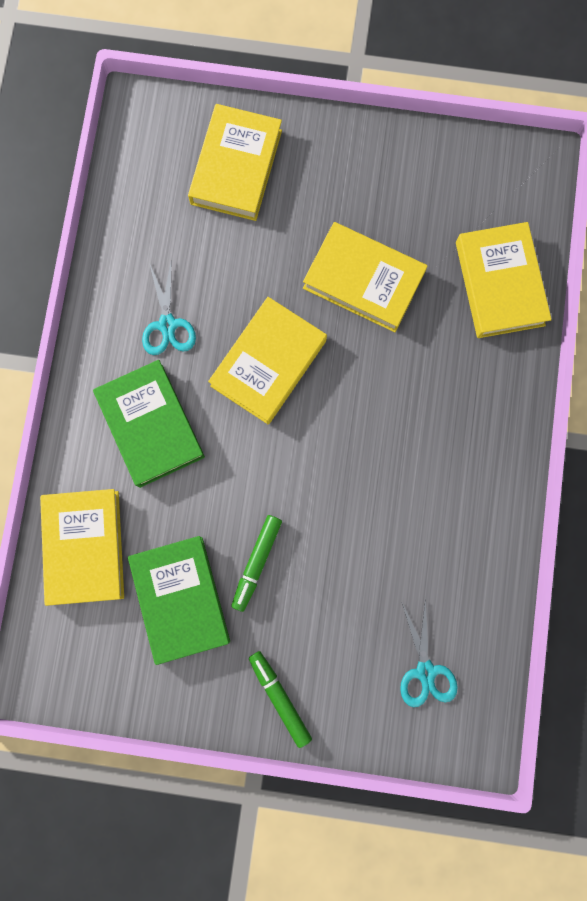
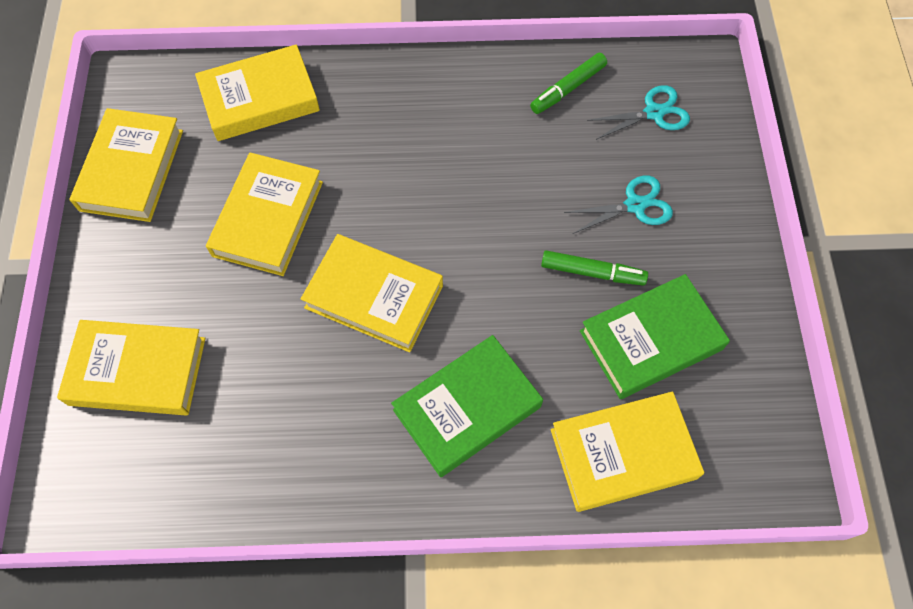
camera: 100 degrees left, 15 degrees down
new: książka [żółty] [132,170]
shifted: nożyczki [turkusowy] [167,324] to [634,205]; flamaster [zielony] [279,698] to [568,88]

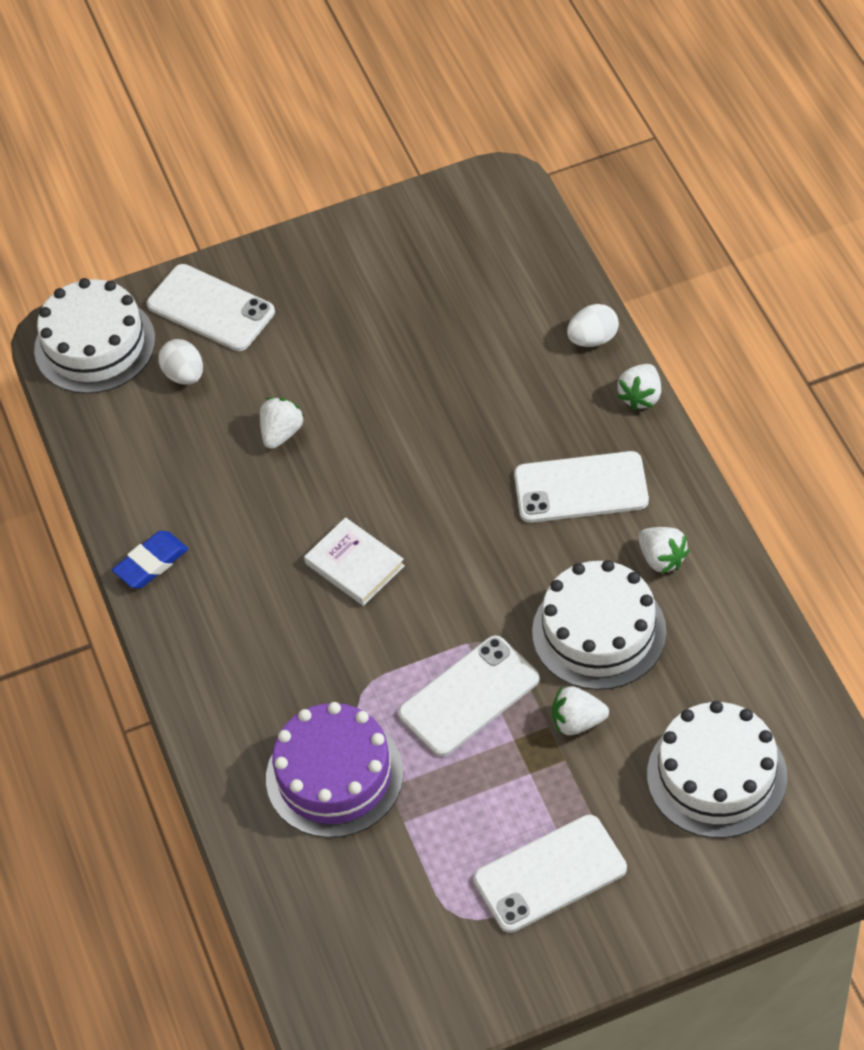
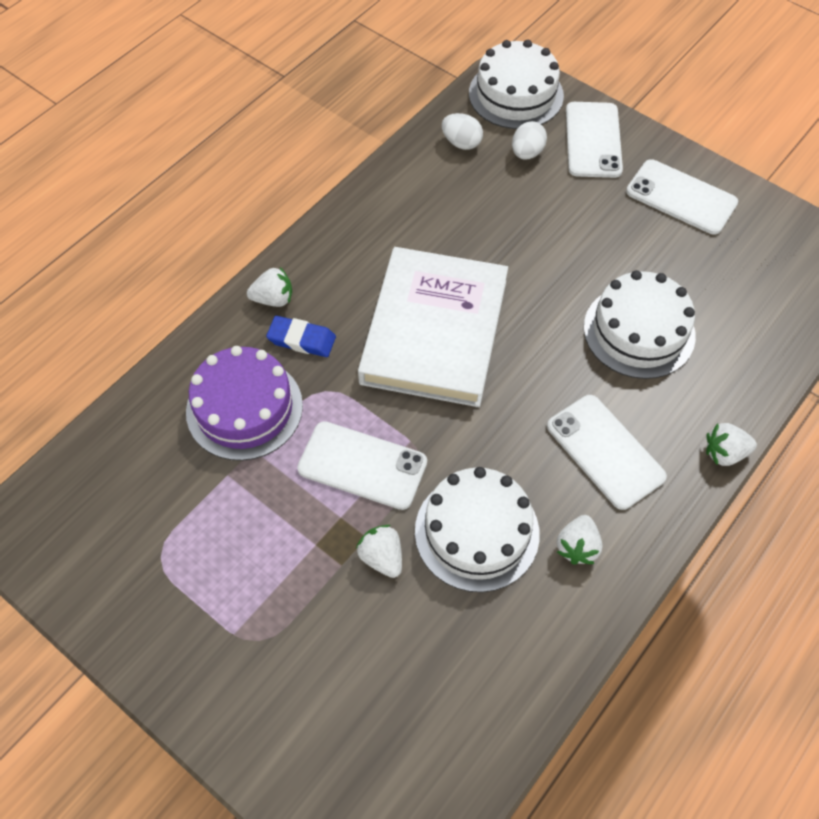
camera: 55 degrees right, 5 degrees up
shifted: gumka do mazania [niebieski] [151,563] to [301,339]; truskawka [biały] [281,433] to [273,299]; telefon [biały] [550,874] to [681,197]; jajko [biały] [593,339] to [461,143]; tort [biały] [717,775] to [639,331]
scaled: książka [biały] [354,565] = [434,331] x2.27

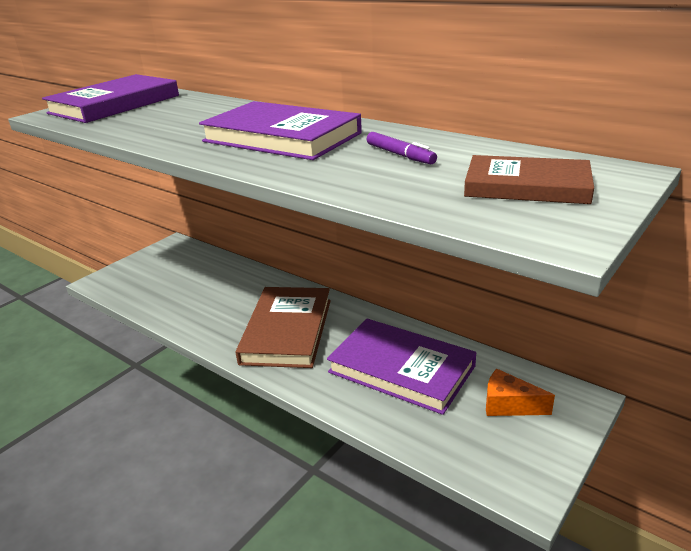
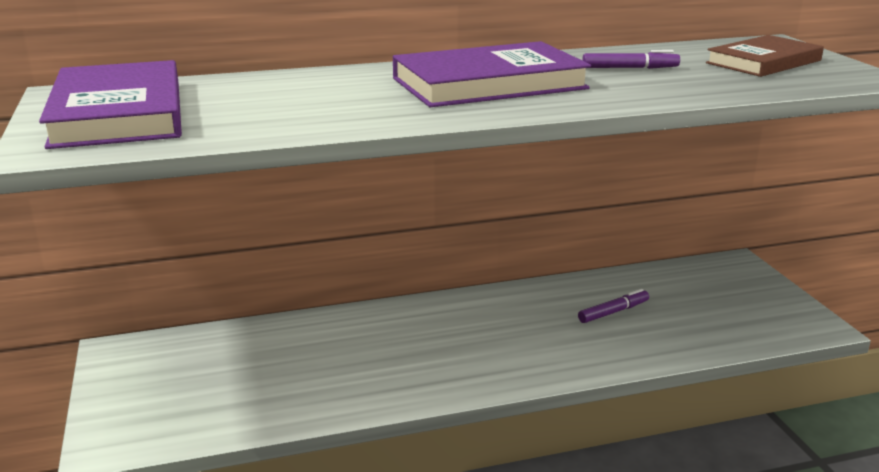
camera: 55 degrees left, 5 degrees down
gone: książka [brązowy] [287,331]; ser [pomarańczowy] [509,405]
swapped: książka [fioletowy] [401,369] to flamaster [fioletowy] [613,312]

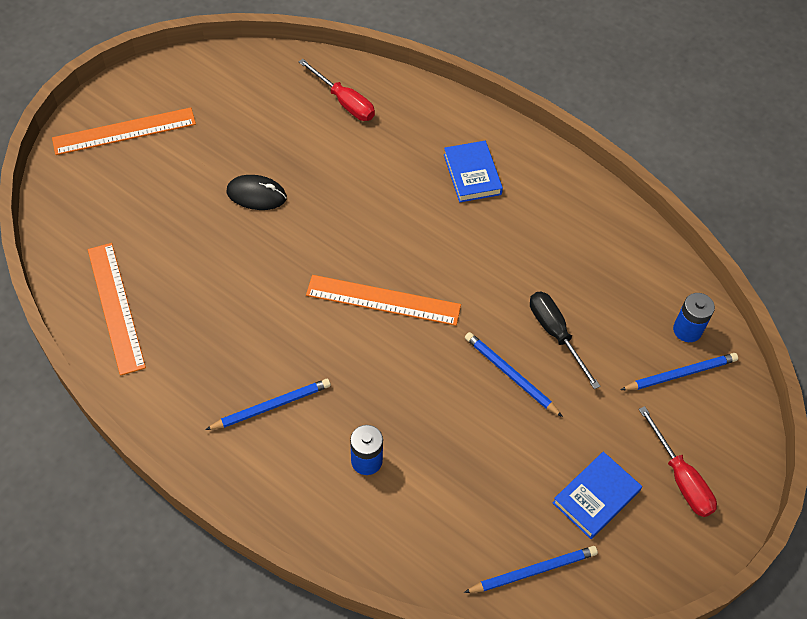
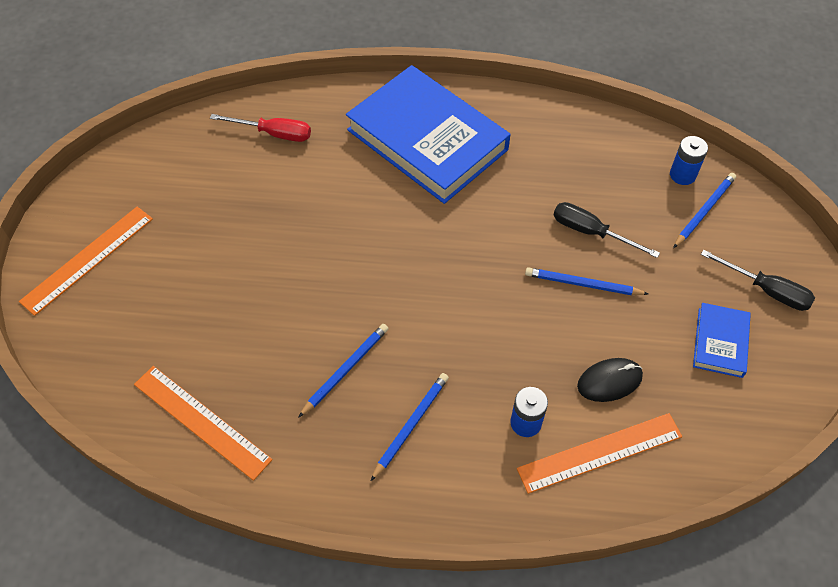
camera: 30 degrees left, 0 degrees up
shifted: myszka [czarny] [256,195] to [609,381]; linijka [pomarańczowy] [383,300] to [600,453]; ołówek [niebieski] [533,571] to [345,370]
repainted: śrubokręt [czerwony] [680,478] to śrubokręt [czarny] [766,290]
scaled: książka [niebieski] [472,174] = [427,140] x2.24

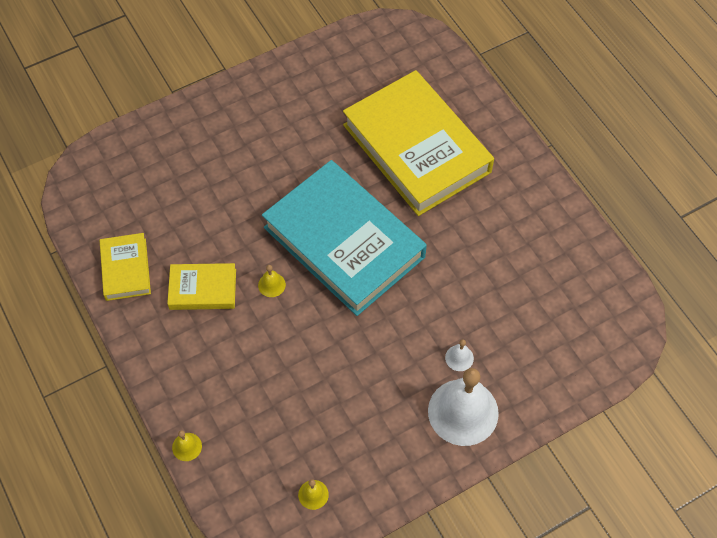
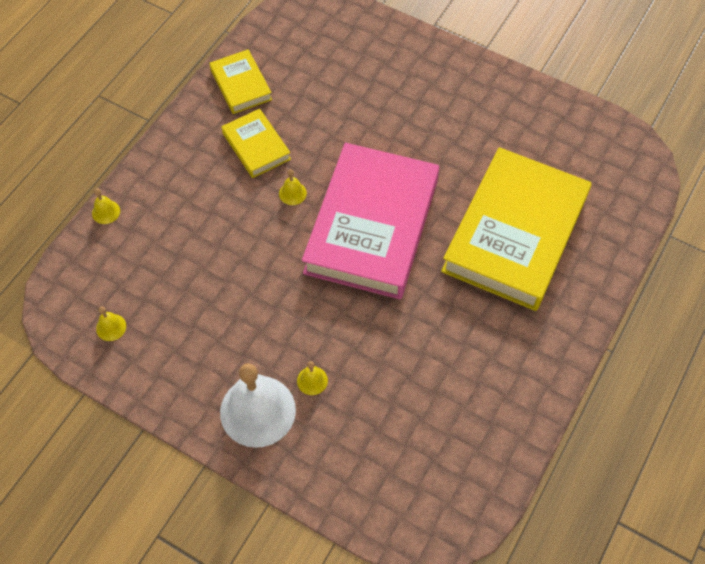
camera: 60 degrees right, 0 degrees up
repainted: książka [turkusowy] [344,242] to książka [różowy] [372,226]; dzwonek [biały] [459,358] to dzwonek [żółty] [312,380]
rotated: książka [żółty] [126,269] = [241,85] 75 degrees counterclockwise

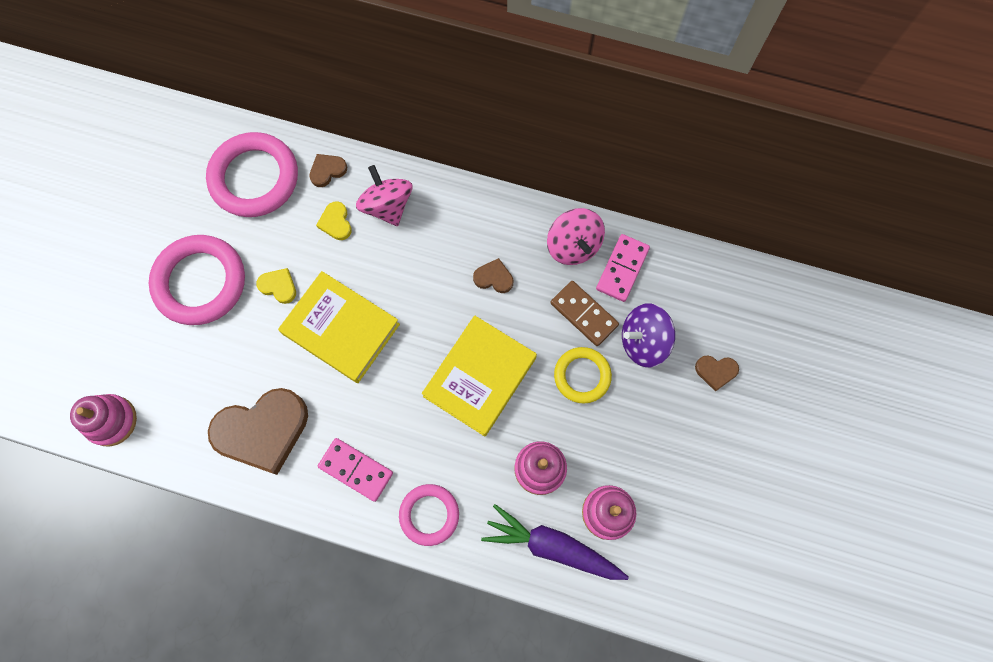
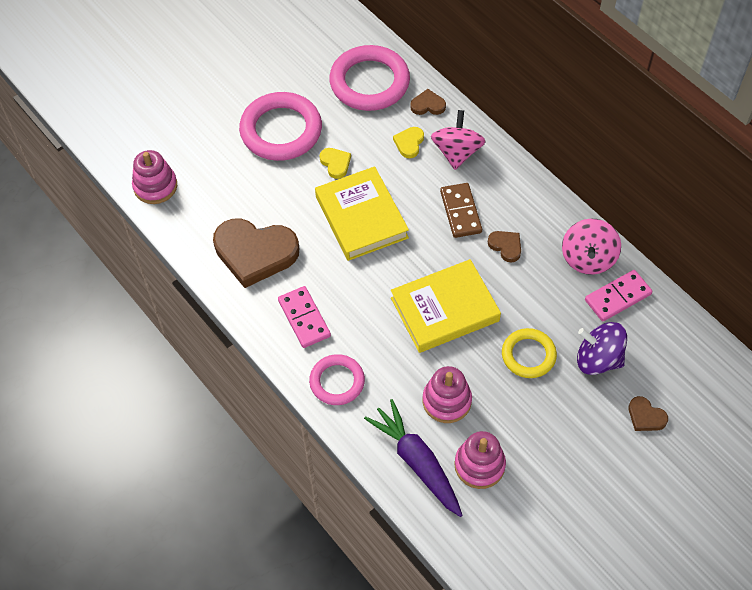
camera: 35 degrees right, 15 degrees down
shifted: kostka domina [brązowy] [584,314] to [461,212]

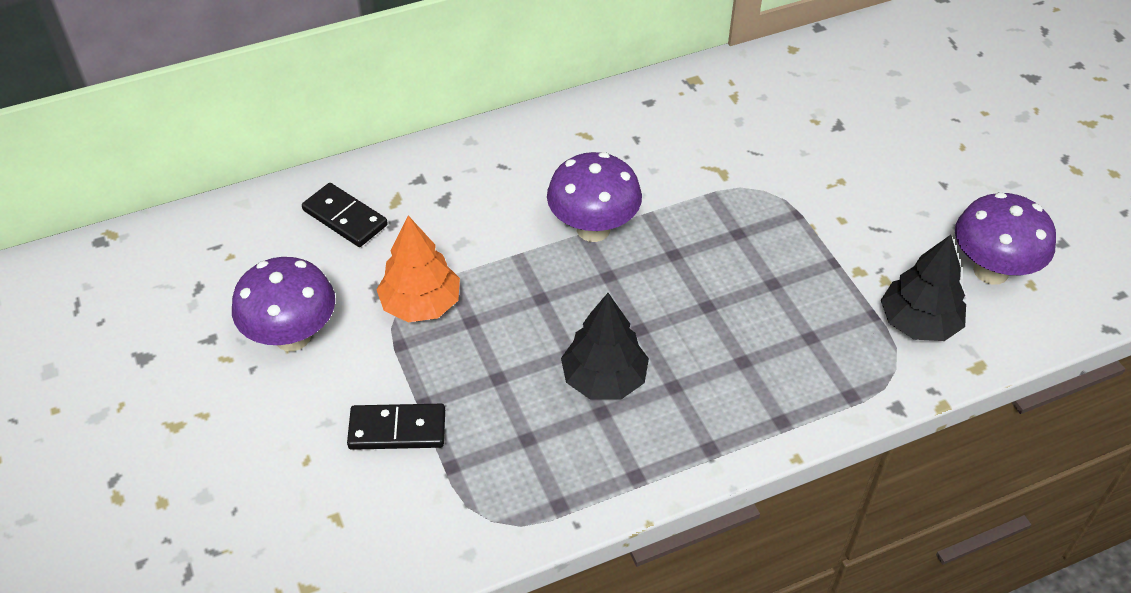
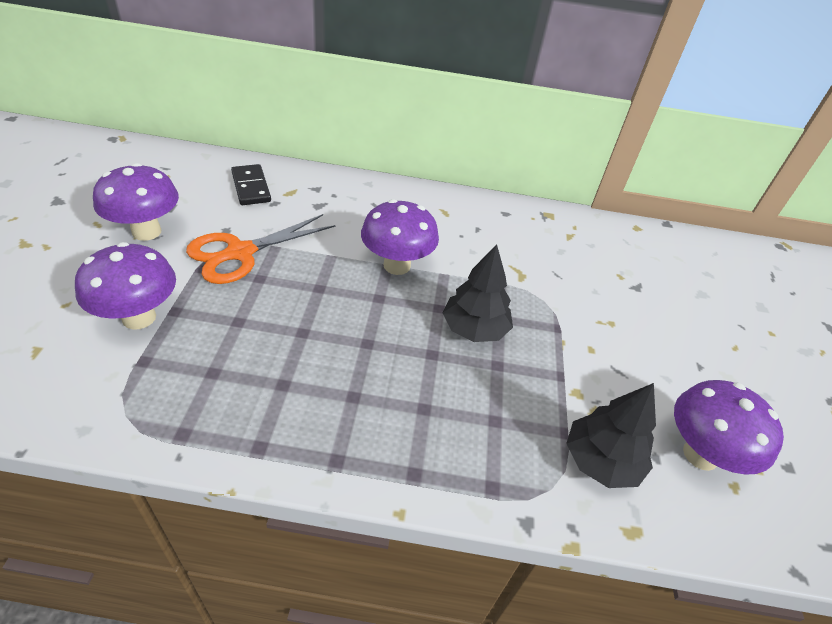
camera: 25 degrees right, 5 degrees down
shifted: drzewko [czarny] [604,379] to [474,329]
swapped: kostka domina [czarny] [397,430] to grzyb [fioletowy] [139,317]; drzewko [pomarańczowy] [421,304] to nożyczki [pomarańczowy] [240,253]

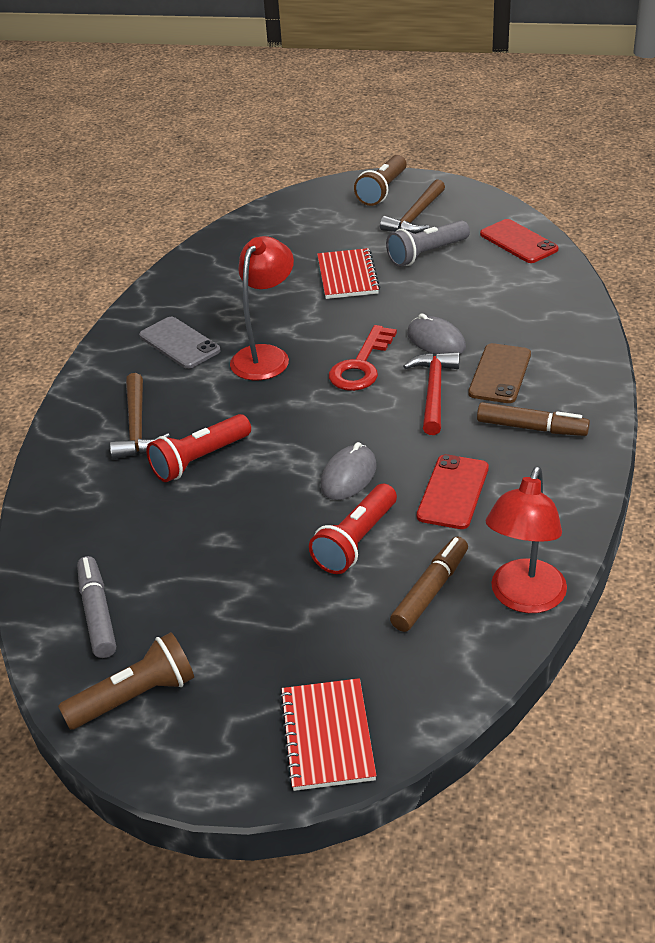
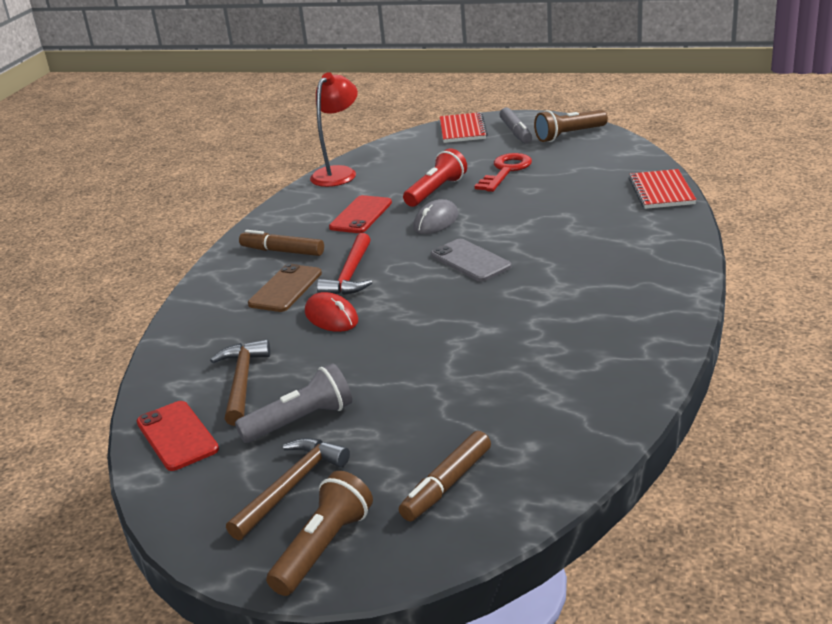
camera: 175 degrees left, 10 degrees down
gone: latarka [czerwony] [199,460]; lampka [czerwony] [265,356]
shifted: flamaster [szary] [97,613] to [516,132]; młotek [brązowy] [136,427] to [242,382]; telefon [szary] [179,343] to [470,261]; zeszyt [czerwony] [347,276] to [661,191]; klucz [czerwony] [361,365] to [506,171]; flamaster [brązowy] [430,591] to [447,484]
repainted: myszka [szary] [436,341] to myszka [czerwony] [331,317]

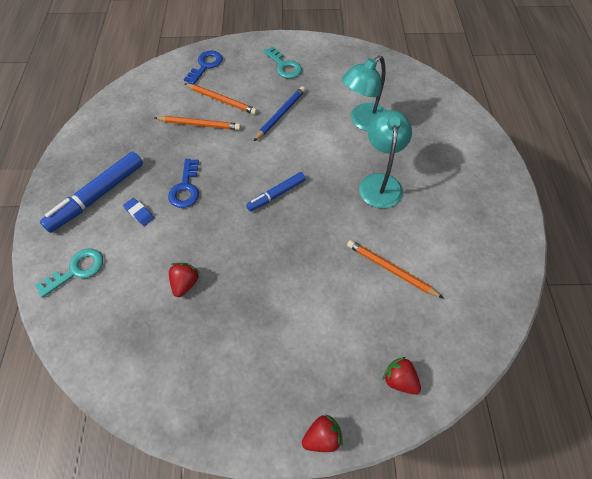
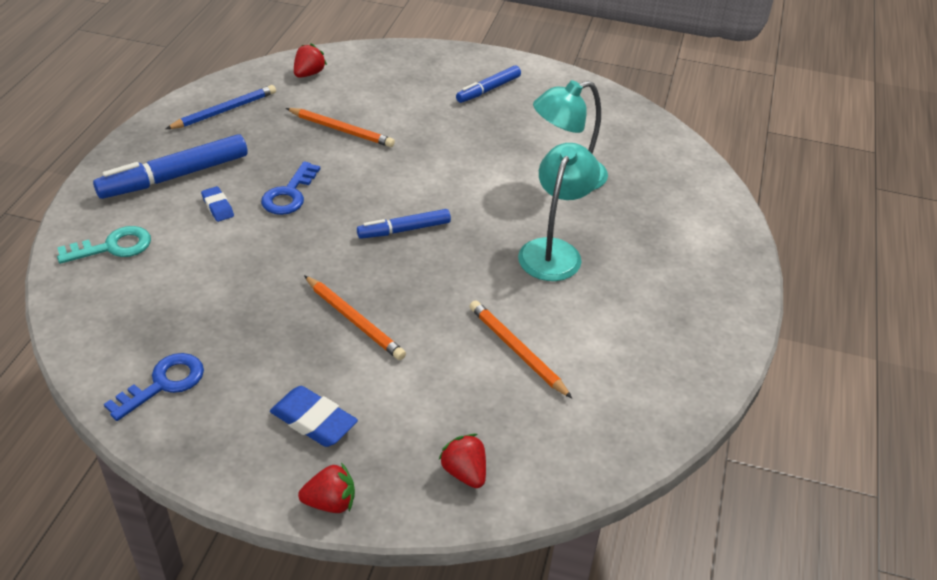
camera: 15 degrees right, 15 degrees down
new: gumka do mazania [niebieski] [313,421]
shifted: truskawka [czerwony] [185,283] to [309,74]; klucz [niebieski] [205,65] to [163,383]; ołówek [pomarańczowy] [222,100] to [354,320]; ołówek [niebieski] [280,114] to [224,111]
swapped: klucz [turkusowy] [284,66] to flamaster [niebieski] [489,89]

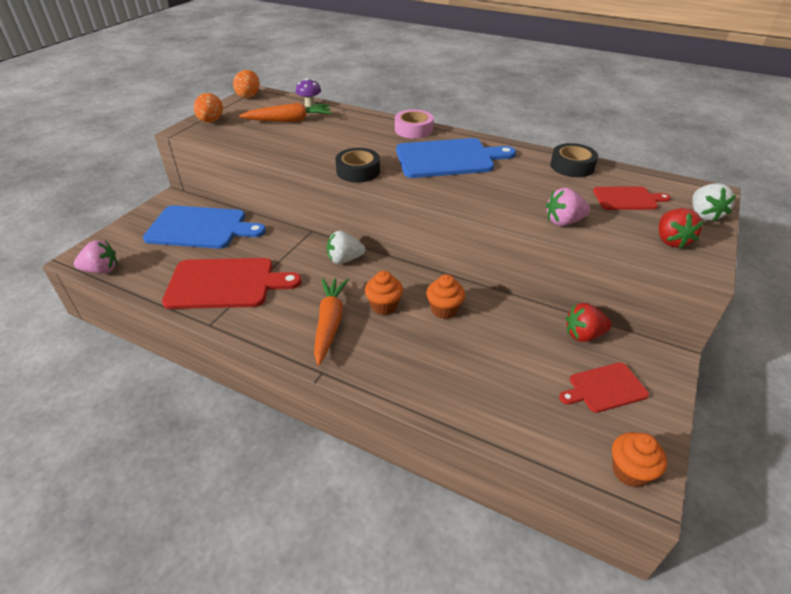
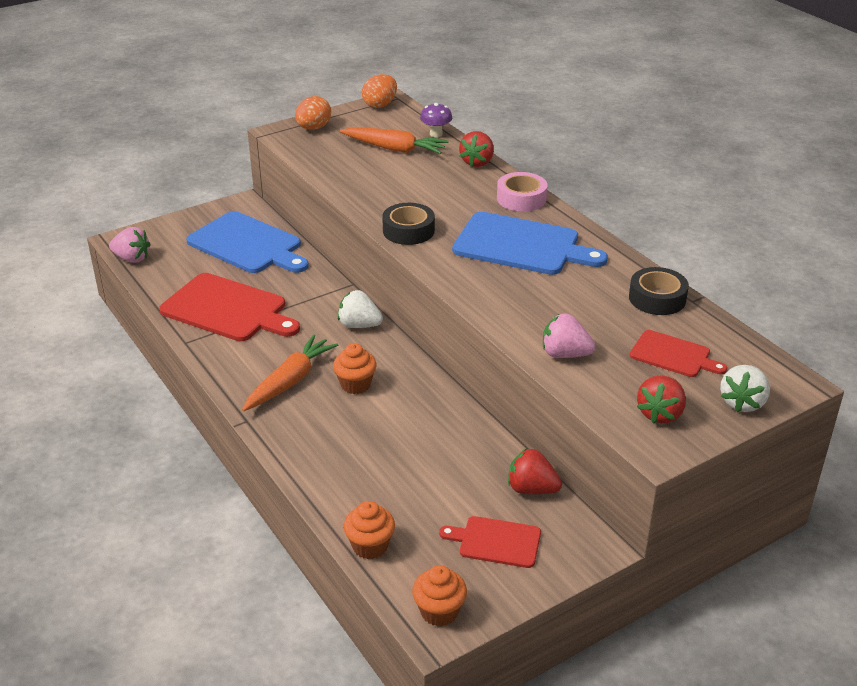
camera: 30 degrees right, 5 degrees down
new: truskawka [czerwony] [477,162]
shifted: muffinka [pomarańczowy] [444,310] to [370,546]

